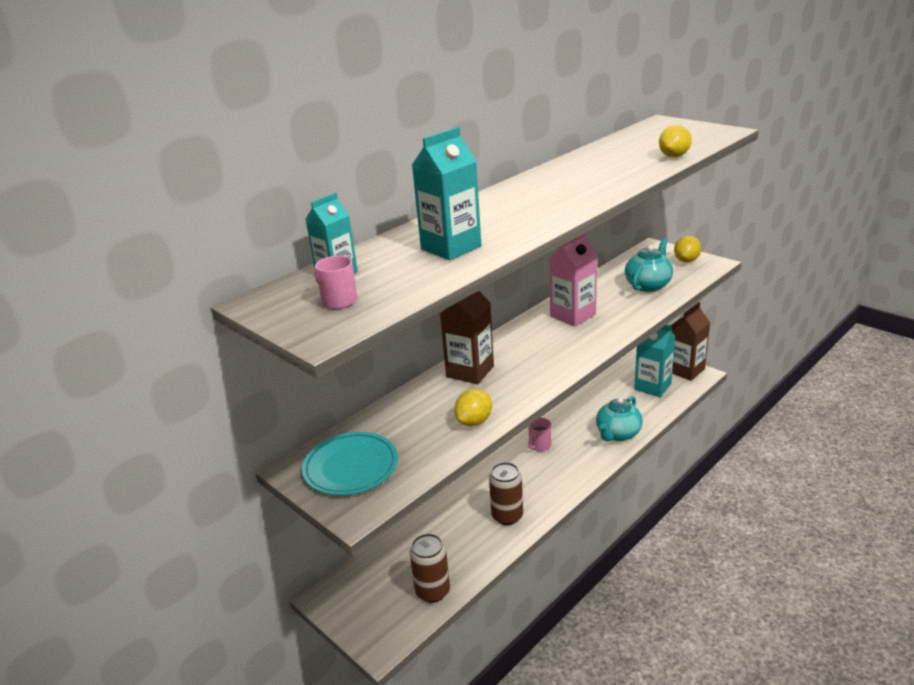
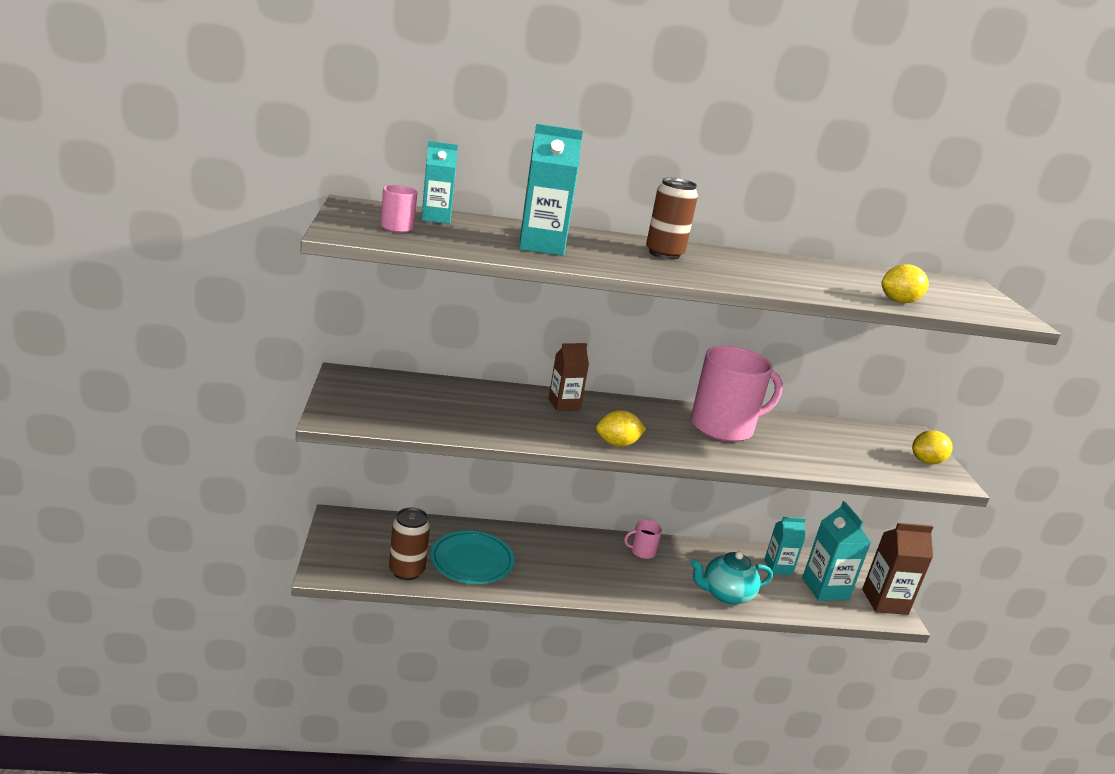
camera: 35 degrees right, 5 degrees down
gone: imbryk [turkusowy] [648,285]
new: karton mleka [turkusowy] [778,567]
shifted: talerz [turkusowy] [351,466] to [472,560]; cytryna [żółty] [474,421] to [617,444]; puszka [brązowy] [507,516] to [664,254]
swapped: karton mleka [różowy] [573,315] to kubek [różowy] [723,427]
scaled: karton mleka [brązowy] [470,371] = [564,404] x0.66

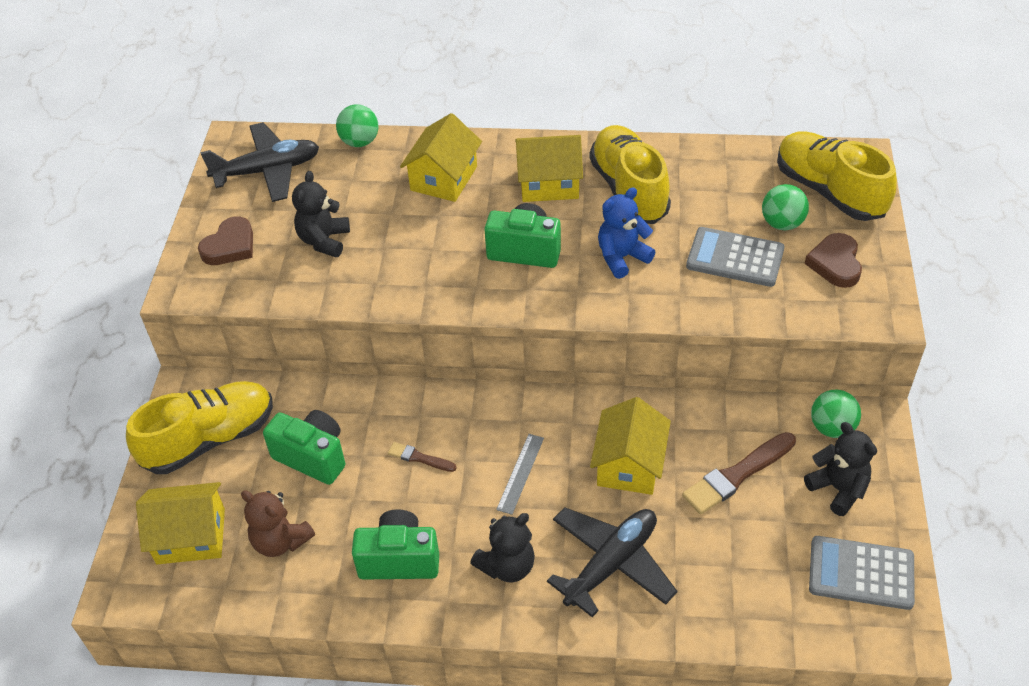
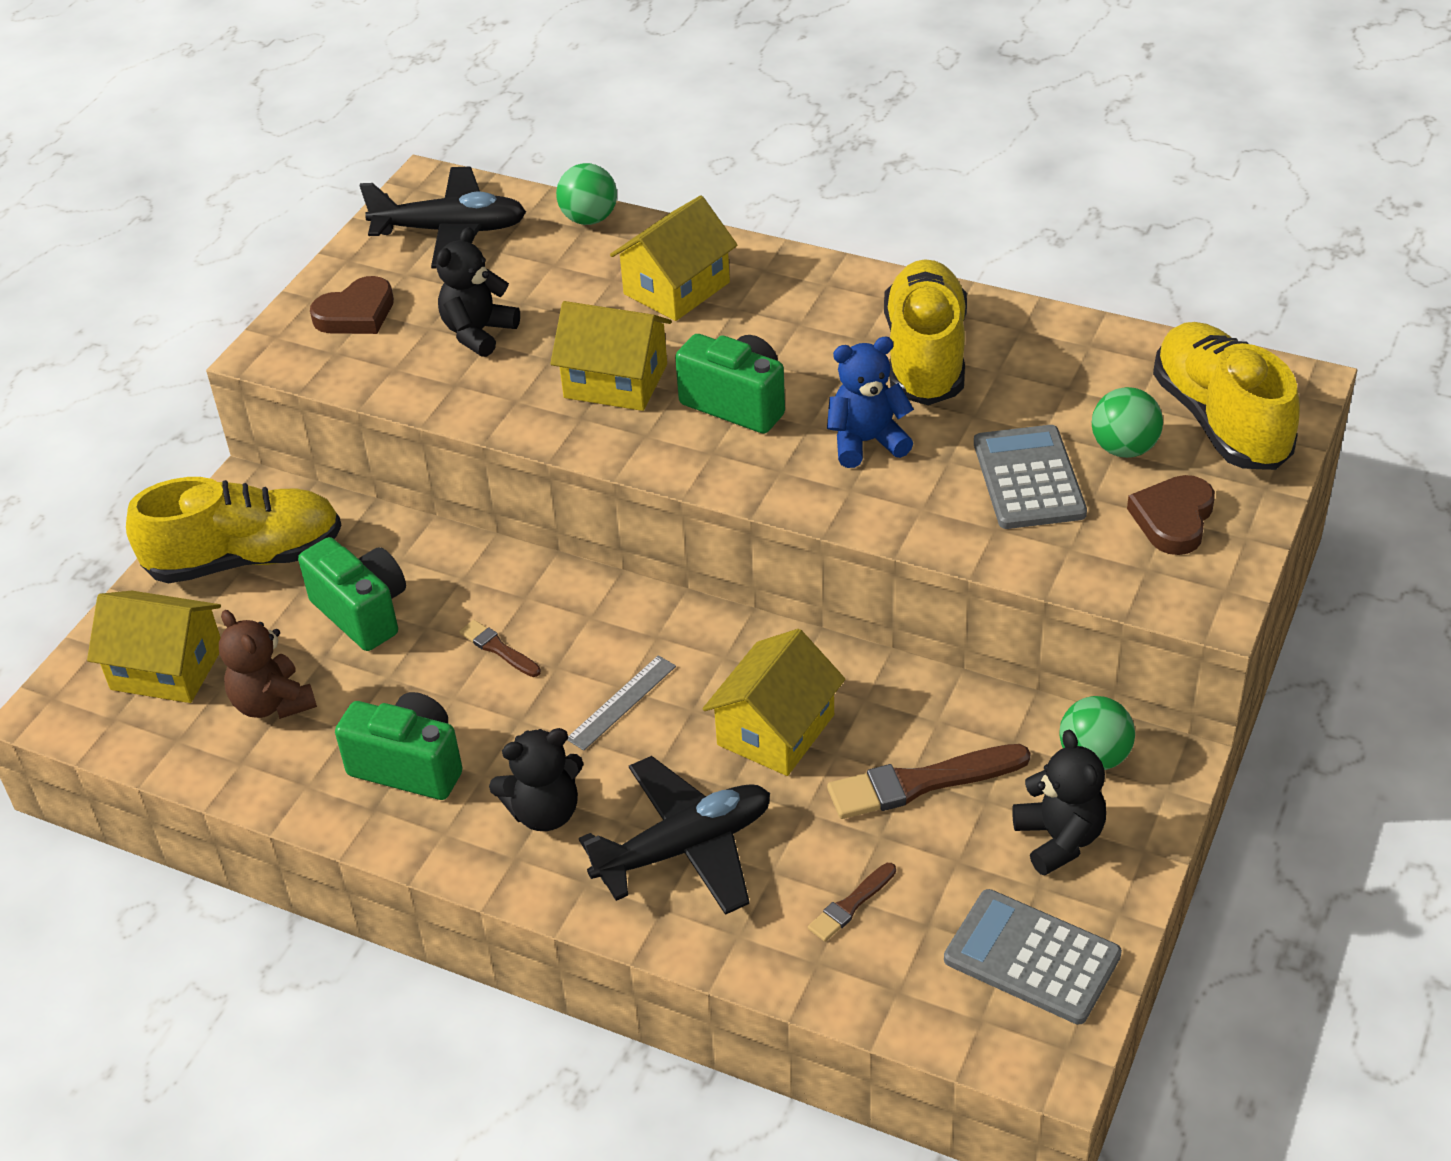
camera: 20 degrees right, 5 degrees down
new: pędzel [brązowy] [851,905]
shifted: domek [żółty] [549,183] to [615,381]
rotated: kalkulator [szary] [735,258] = [1028,478] 45 degrees clockwise

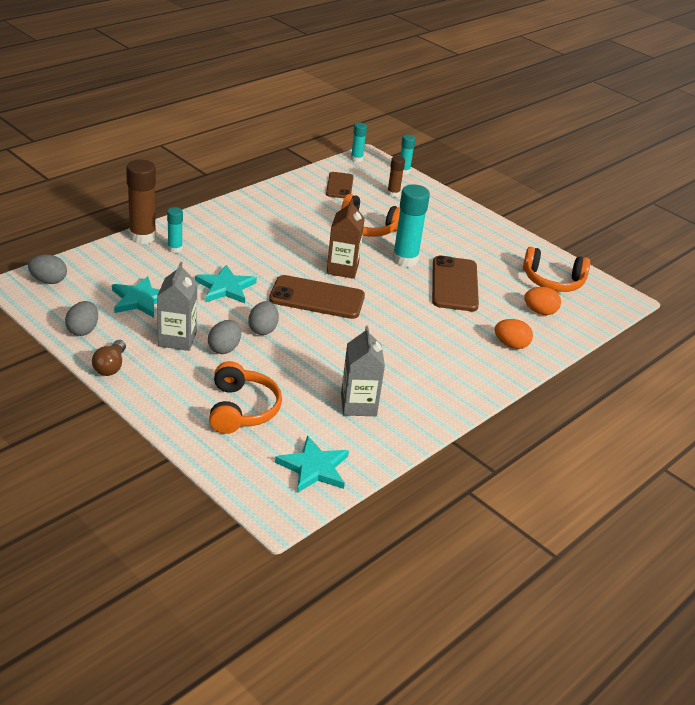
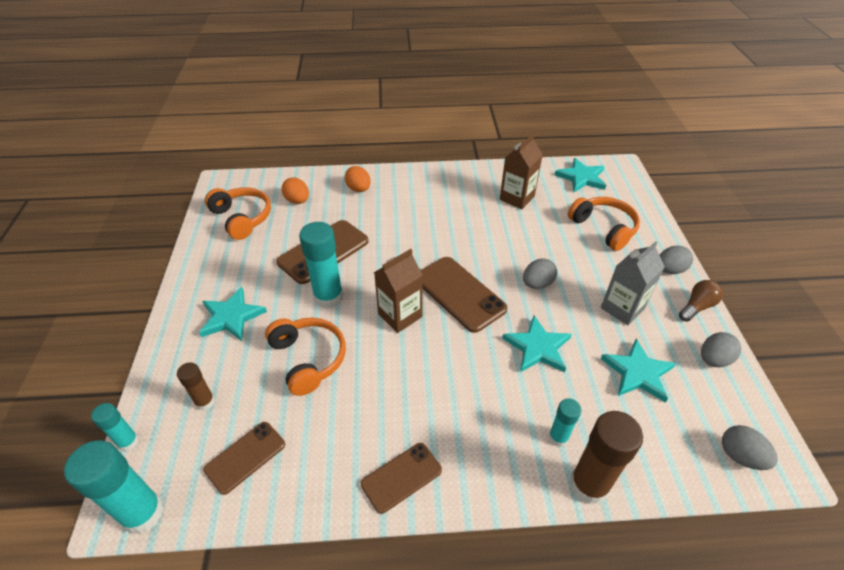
camera: 135 degrees left, 10 degrees up
new: gwiazda [turkusowy] [231,317]; telefon [brązowy] [401,477]
shifted: jajko [szary] [224,348] to [669,270]
repainted: karton mleka [szary] [358,405] to karton mleka [brązowy] [517,198]
rotated: słuchawki [pomarańczowy] [242,409] = [604,228] 105 degrees clockwise
scaled: klej w sztyfcie [turkusowy] [356,159] = [143,513] x1.82

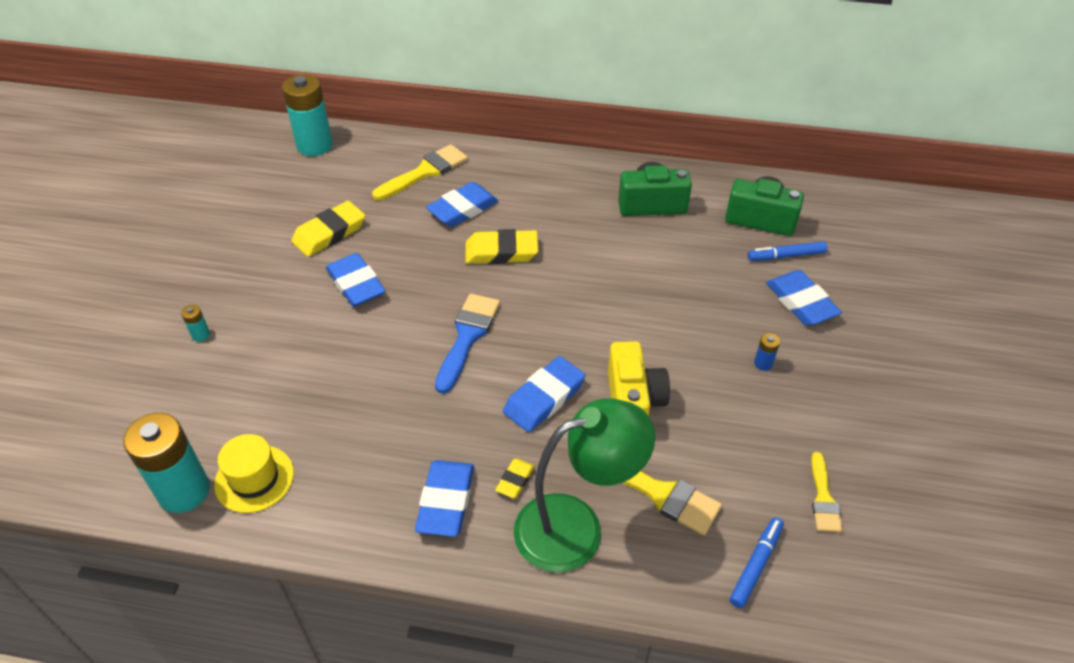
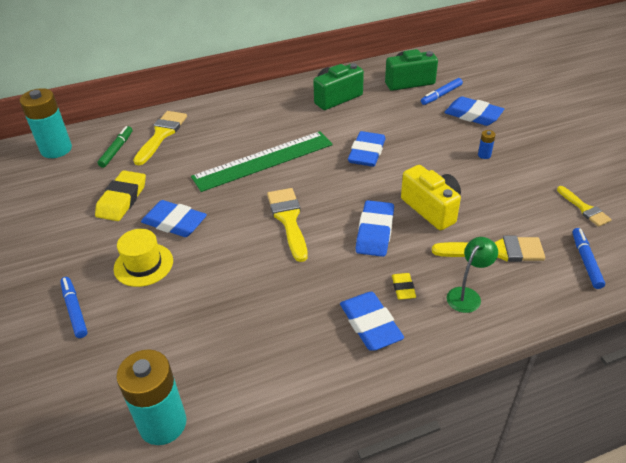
camera: 30 degrees left, 5 degrees down
new: flamaster [zielony] [116,150]
shifted: kapelusz [żółty] [254,479] to [143,265]; gumka do mazania [niebieski] [463,209] to [366,153]
swapped: bateria [turkusowy] [201,335] to flamaster [niebieski] [74,310]; gumka do mazania [żółty] [501,252] to linijka [zielony] [263,161]
repainted: pędzel [niebieski] [467,337] to pędzel [żółty] [288,220]
scaled: lampka [zielony] [576,527] = [467,295] x0.50

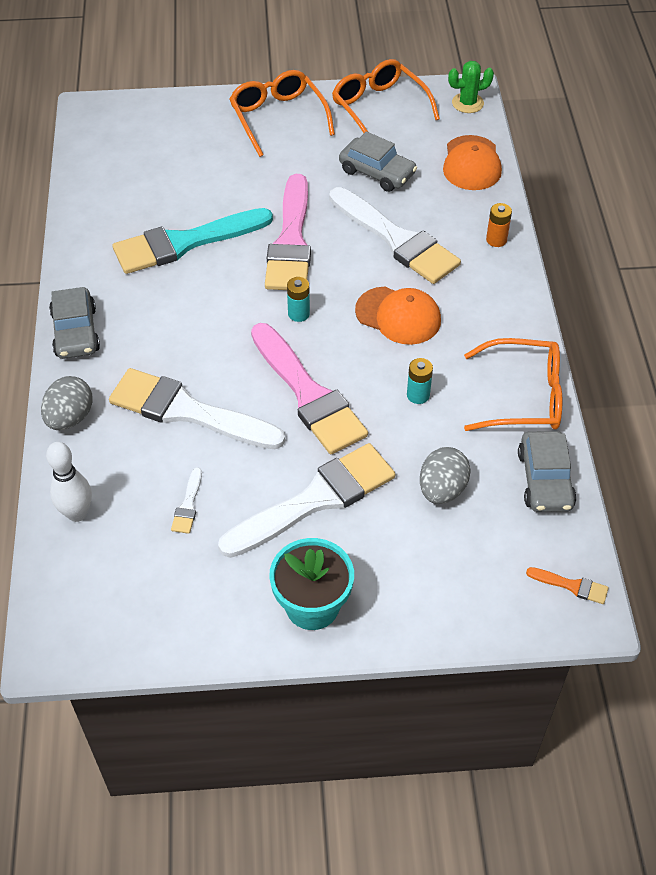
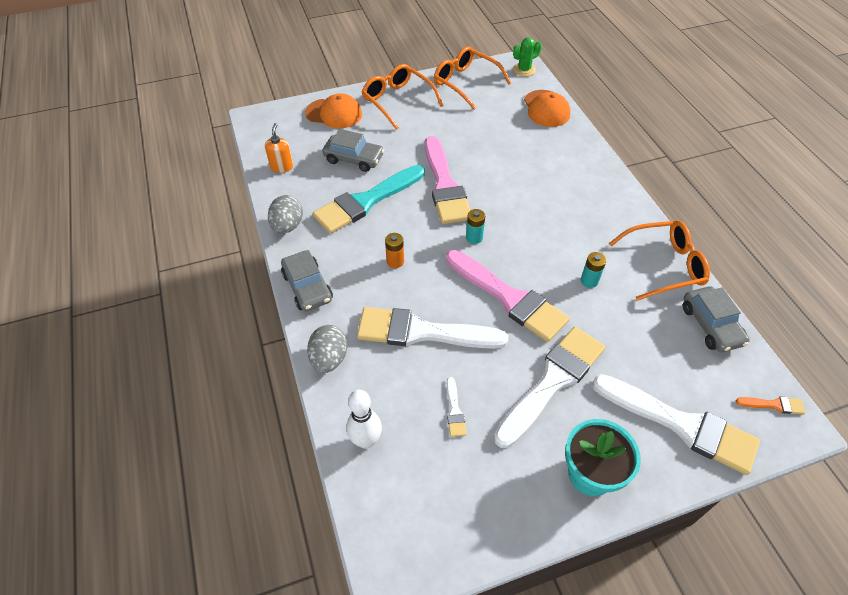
camera: 15 degrees left, 0 degrees up
new: dozownik mydła [pomarańczowy] [281,166]
shifted: pędzel [biały] [396,240] to [681,424]; samochód [szary] [377,172] to [354,158]; czapka [pomarańczowy] [398,316] to [334,113]; jajko [szary] [442,489] to [287,226]; bateria [pomarańczowy] [496,240] to [395,261]

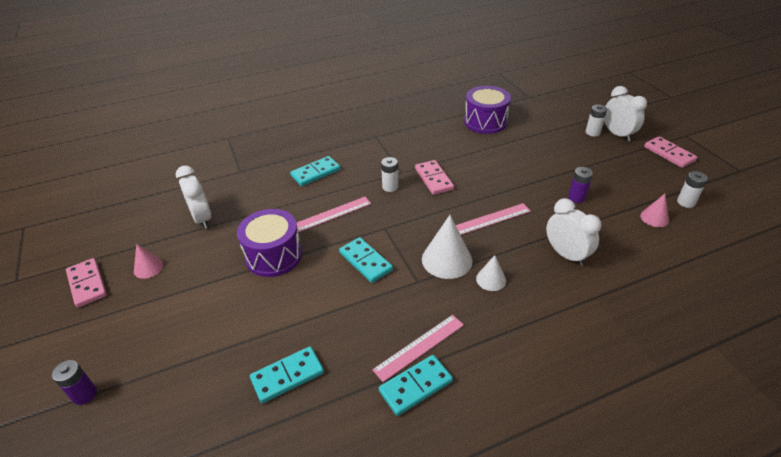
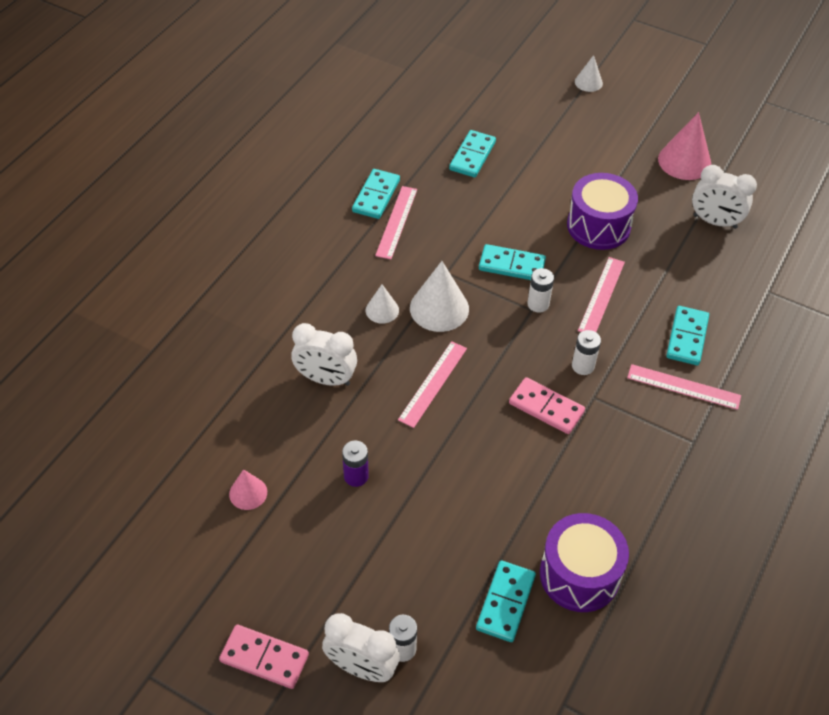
camera: 140 degrees right, 10 degrees up
gone: kostka domina [różowy] [87,284]
new: kostka domina [turkusowy] [505,602]; linijka [różowy] [683,387]
shifted: bateria [biały] [686,202] to [538,304]
swapped: bateria [fioletowy] [84,394] to stożek [biały] [588,82]
scaled: stożek [różowy] [148,267] = [684,161] x1.77

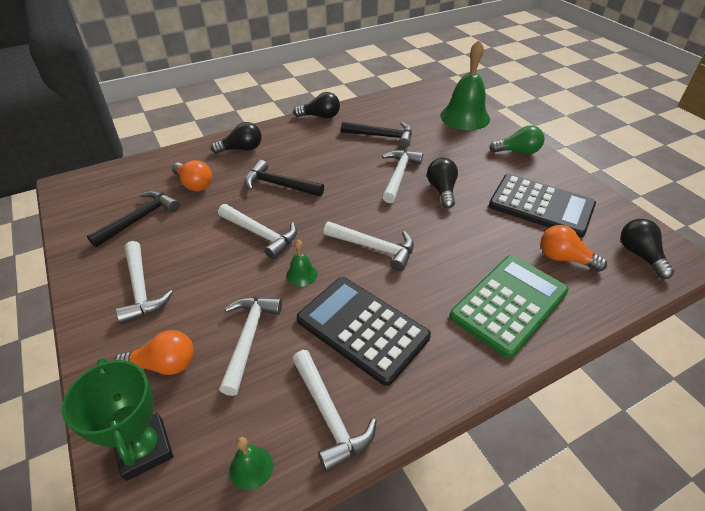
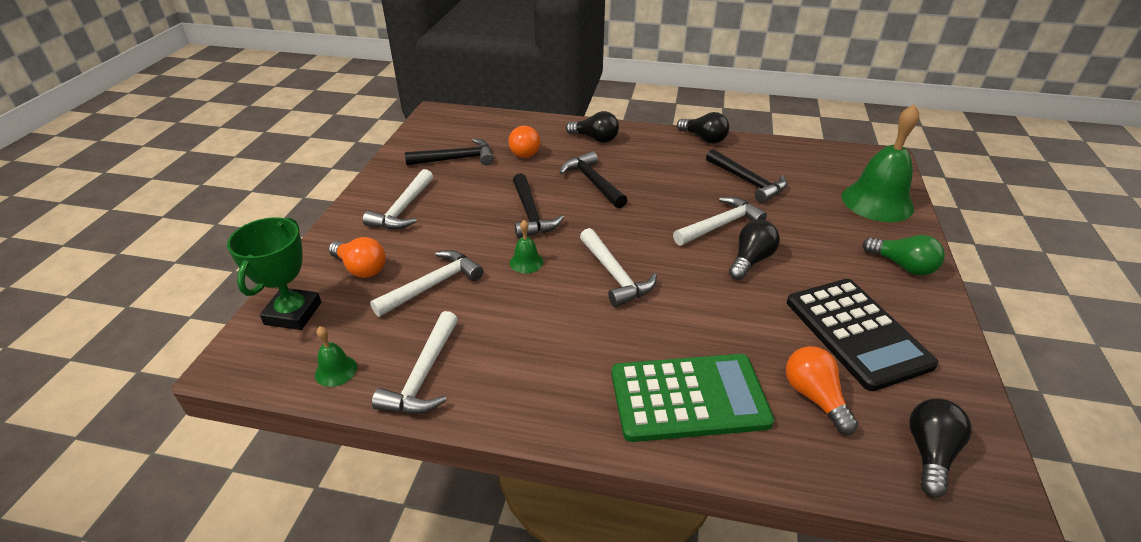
camera: 40 degrees right, 5 degrees down
gone: kalkulator [czarny] [362,328]
repainted: młotek [biały] [261,234] to młotek [czarny] [531,214]

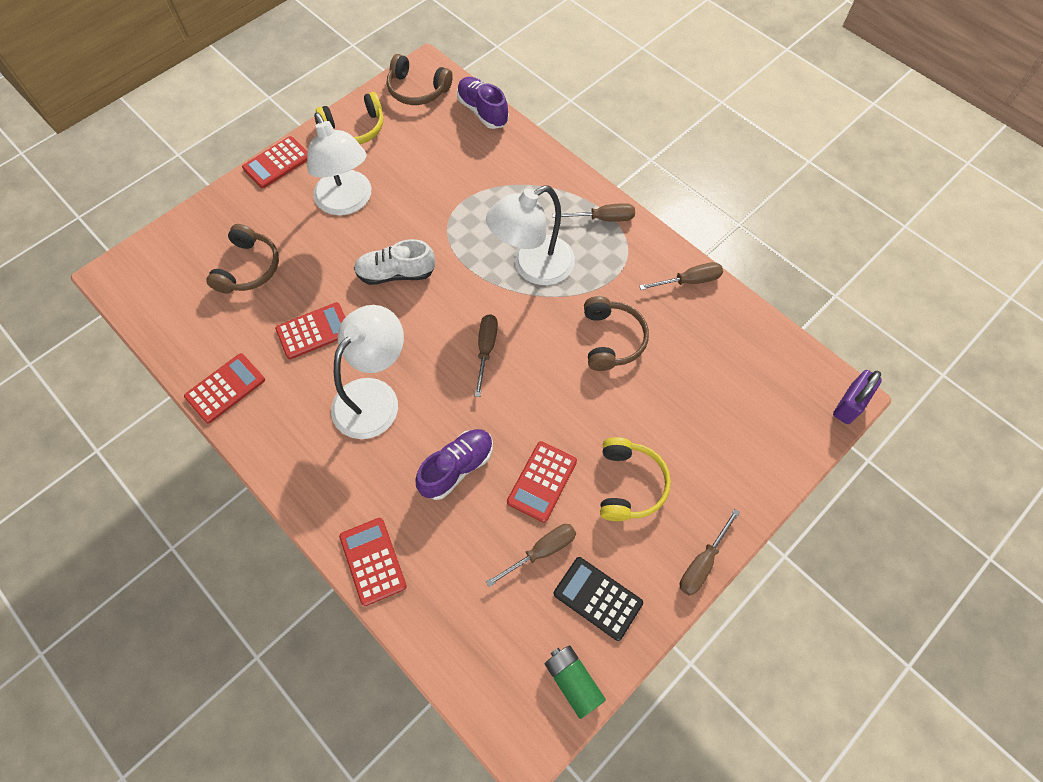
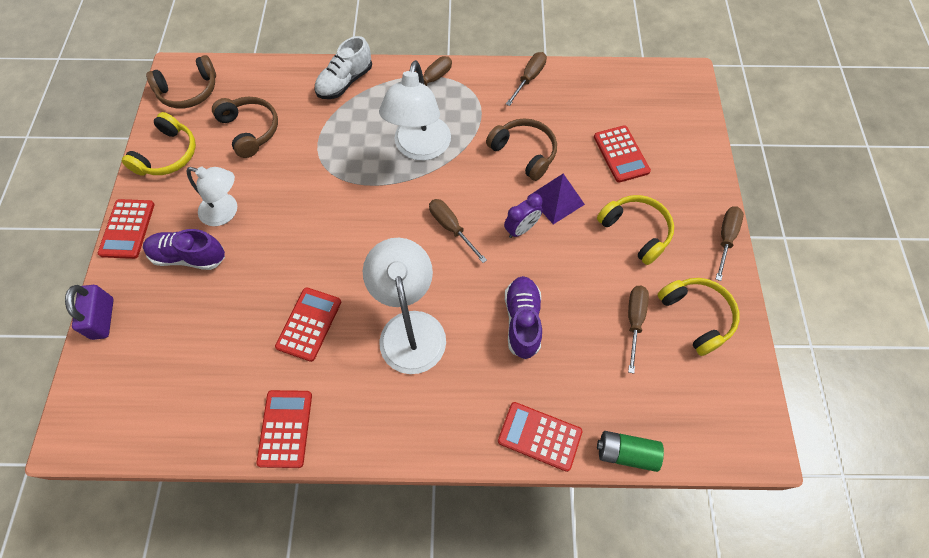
camera: 45 degrees left, 0 degrees up
new: budzik [fioletowy] [521,229]; piramida [fioletowy] [556,200]
shifted: słuchawki [brązowy] [249,268] to [250,130]; but [biały] [396,273] to [345,82]; but [fioletowy] [482,111] to [189,256]; kalkulator [czerwony] [542,481] to [621,154]; bateria [zielony] [573,681] to [626,453]; kłódka [fioletowy] [849,404] to [103,318]
swapped: kalkulator [czarny] [597,598] to słuchawki [żółty] [697,316]
rotated: śrubokręt [brązowy] [702,563] = [725,238] 150 degrees counterclockwise
scaled: lampka [biały] [347,202] = [226,212] x0.65

